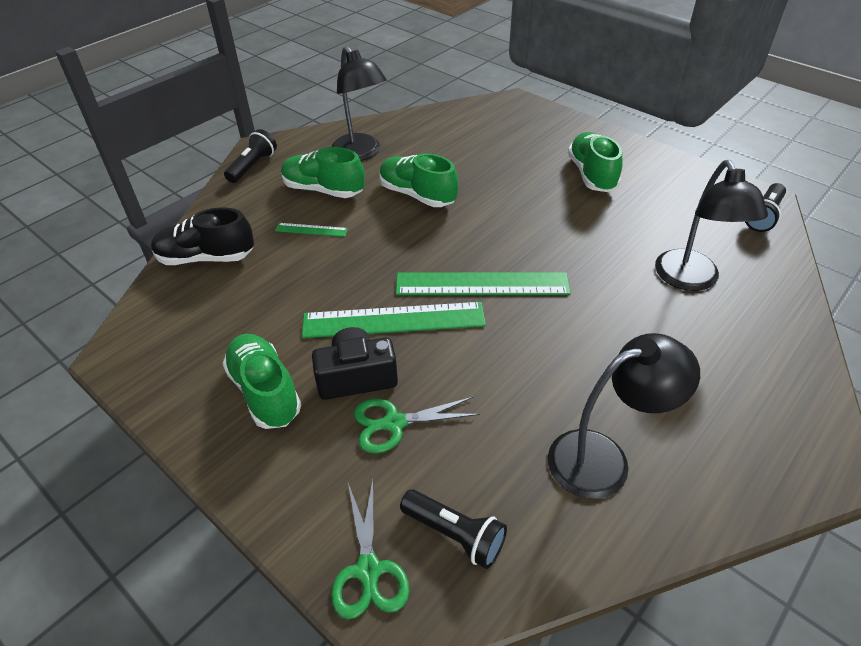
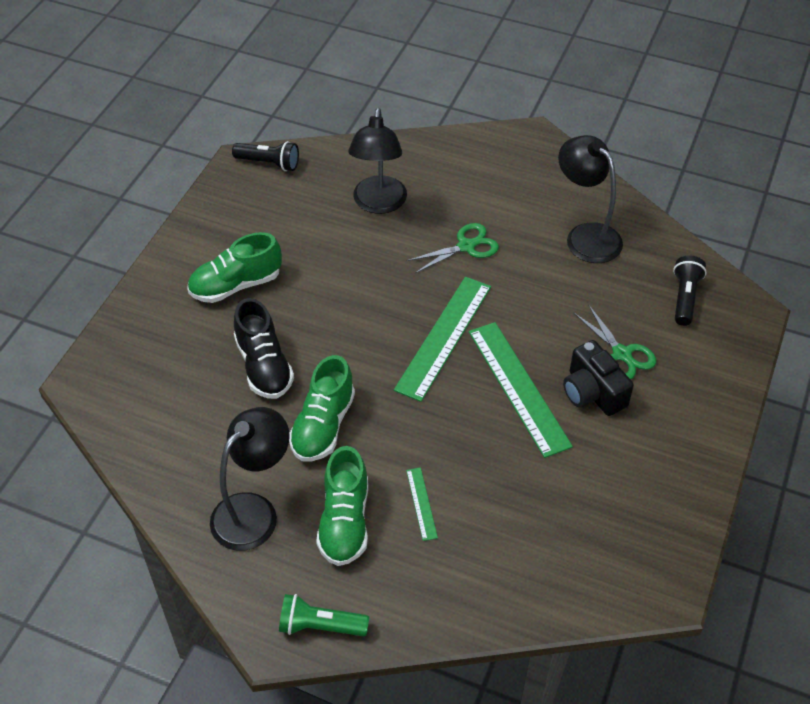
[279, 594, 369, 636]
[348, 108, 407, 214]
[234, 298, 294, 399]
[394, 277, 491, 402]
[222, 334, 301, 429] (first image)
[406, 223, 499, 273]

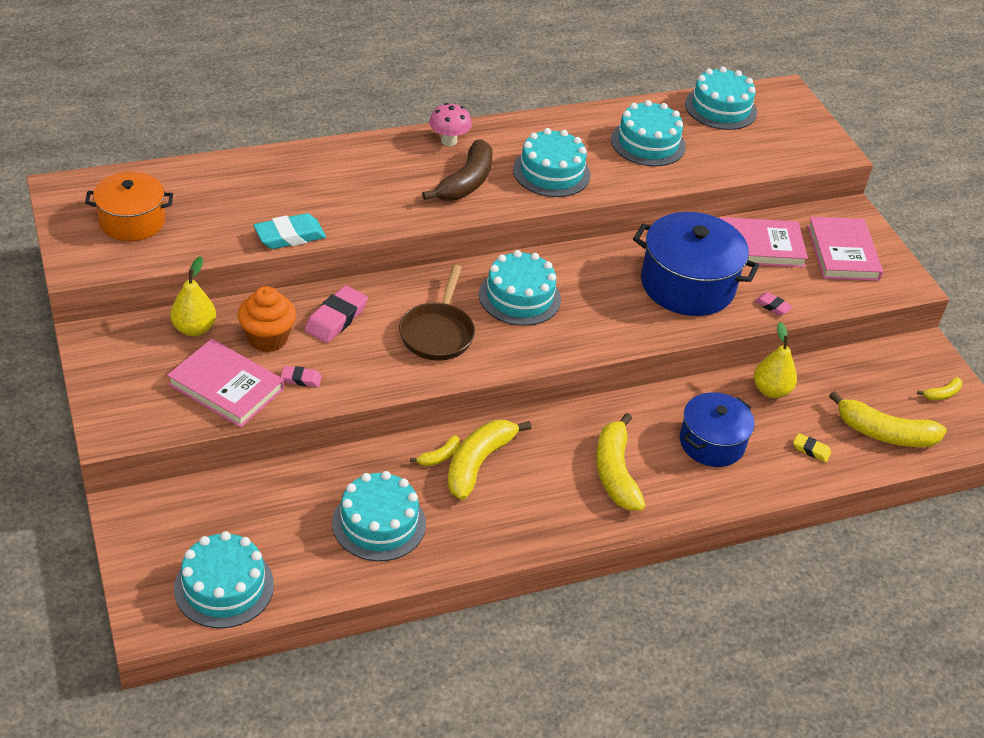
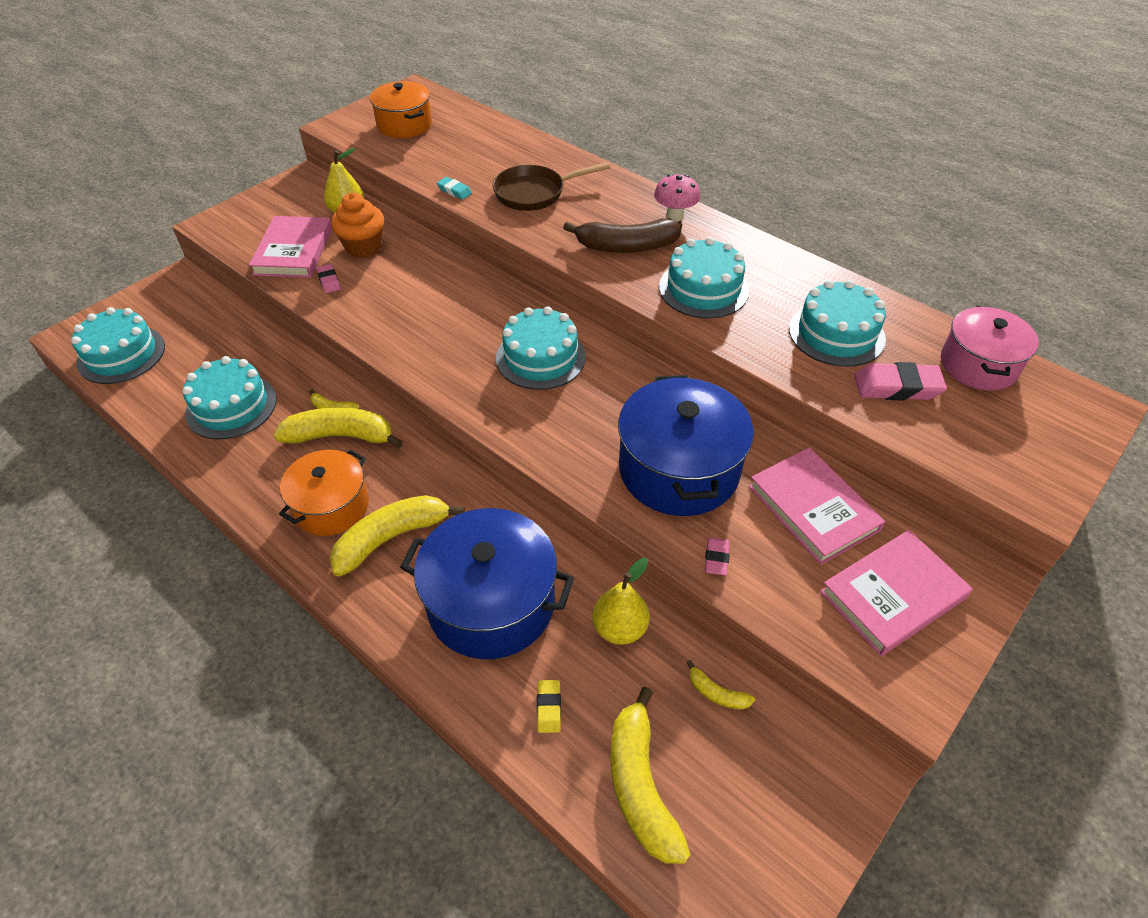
[941, 306, 1039, 391]
[437, 177, 472, 200]
[493, 162, 610, 211]
[855, 362, 947, 401]
[687, 660, 755, 710]
[400, 508, 574, 659]
[279, 450, 369, 536]

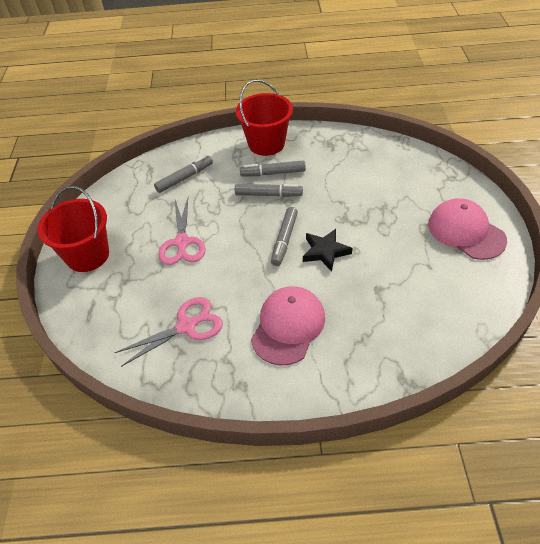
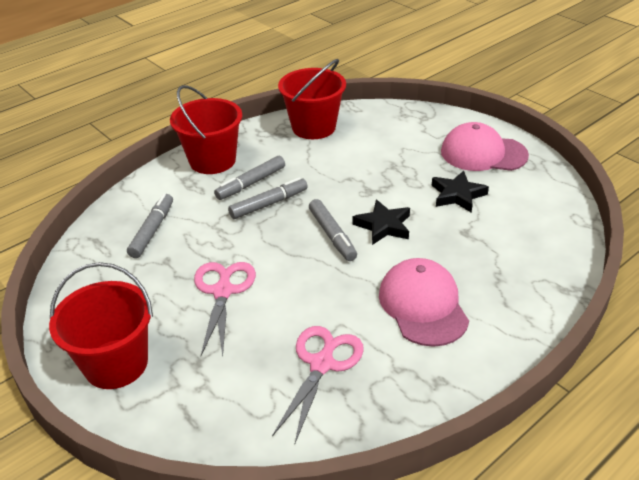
[194, 262, 256, 357]
[278, 59, 346, 139]
[432, 171, 489, 213]

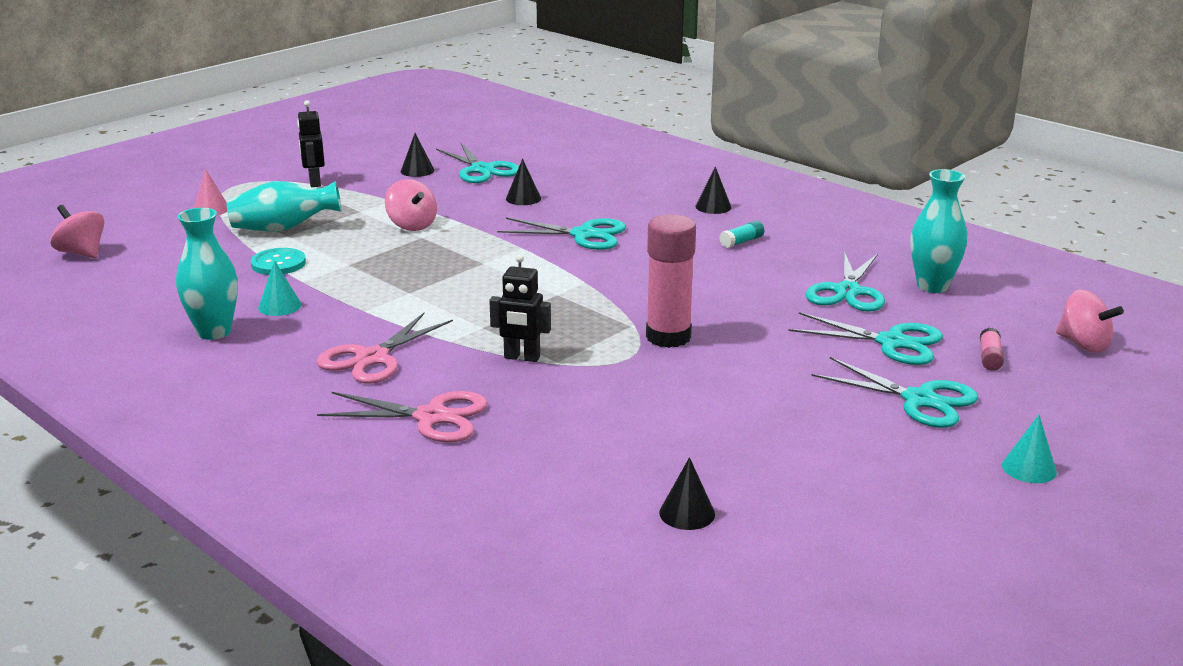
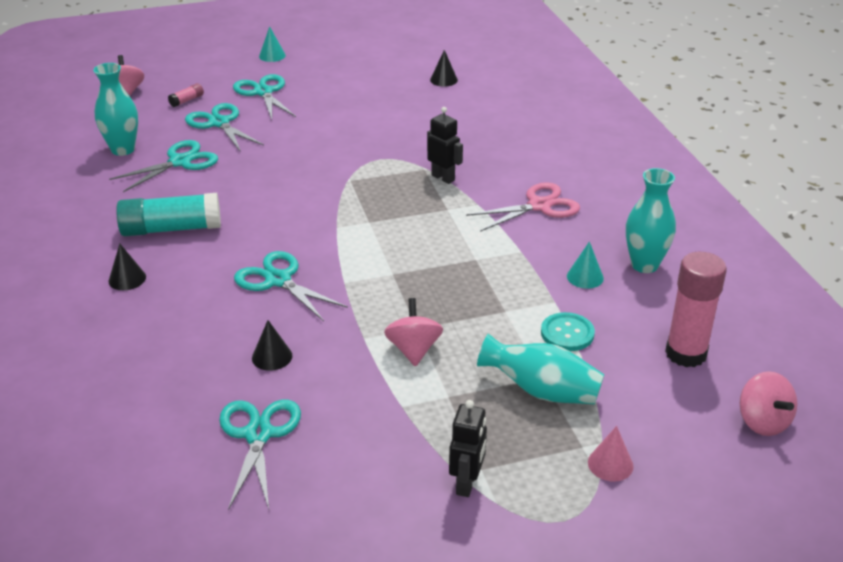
[401, 133, 434, 177] (first image)
[665, 252, 727, 367]
[116, 193, 221, 236]
[317, 391, 488, 443] (first image)

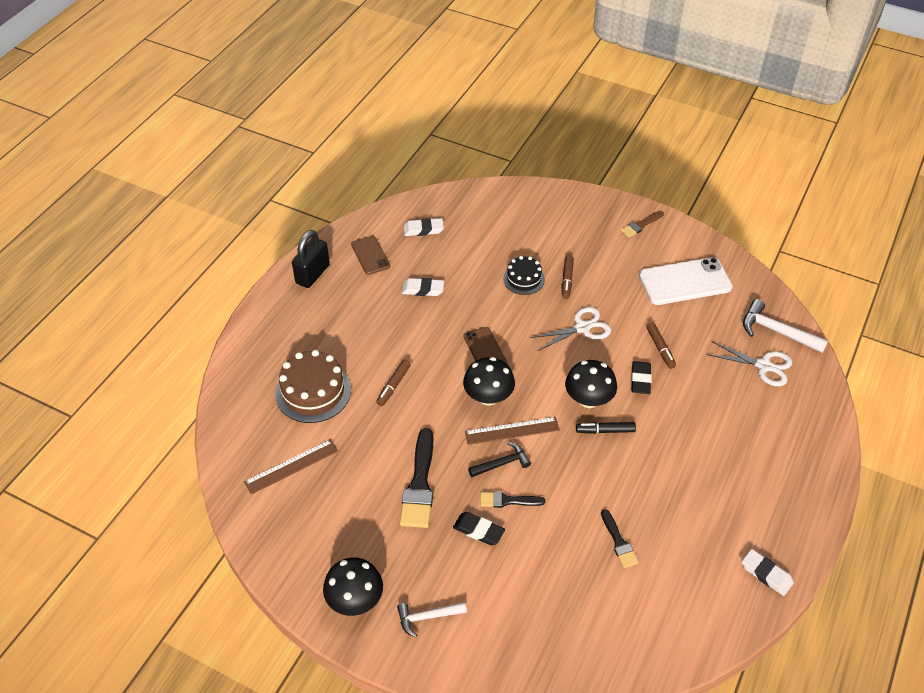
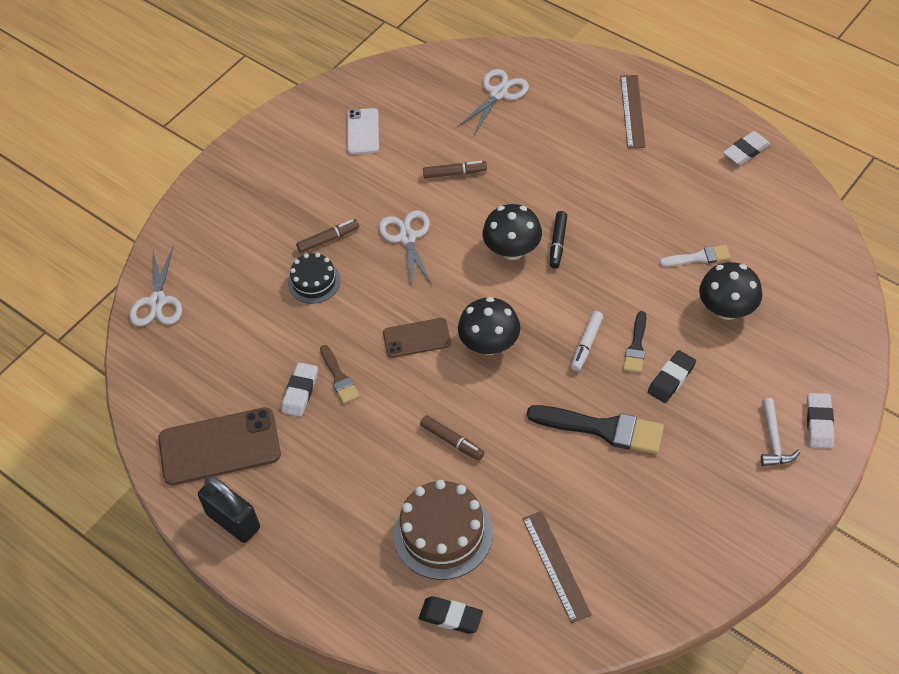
[320, 345, 359, 404]
[807, 393, 834, 448]
[158, 407, 281, 485]
[296, 219, 359, 253]
[347, 108, 379, 154]
[743, 299, 828, 353] (first image)
[419, 596, 483, 634]
[620, 75, 646, 148]
[571, 311, 603, 371]
[659, 245, 731, 267]
[699, 262, 762, 320]
[129, 247, 182, 326]

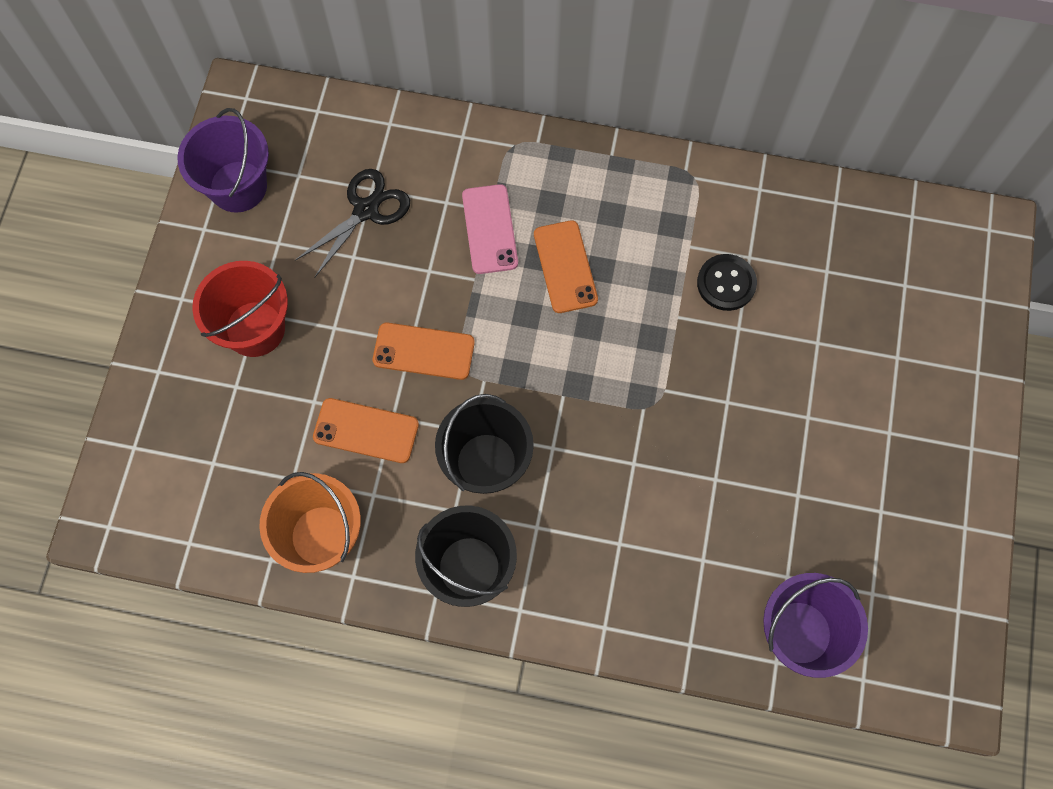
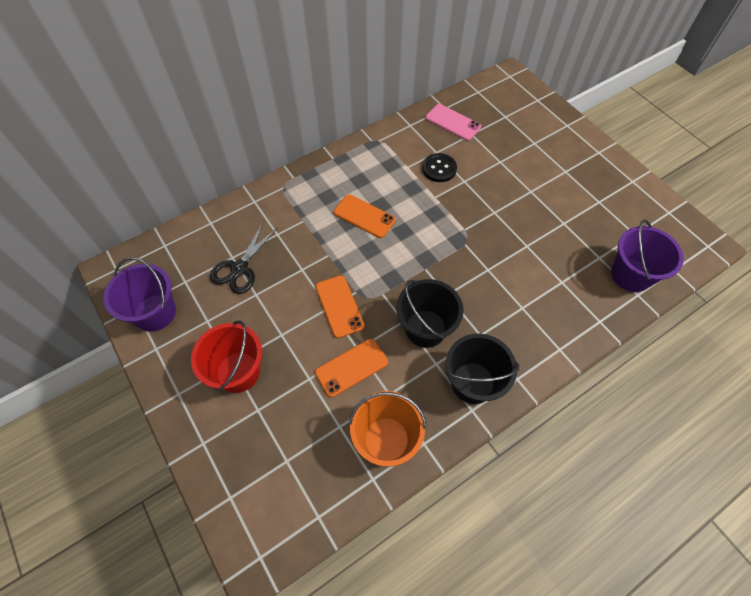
[210, 223, 278, 294]
[426, 104, 481, 141]
[315, 275, 364, 338]

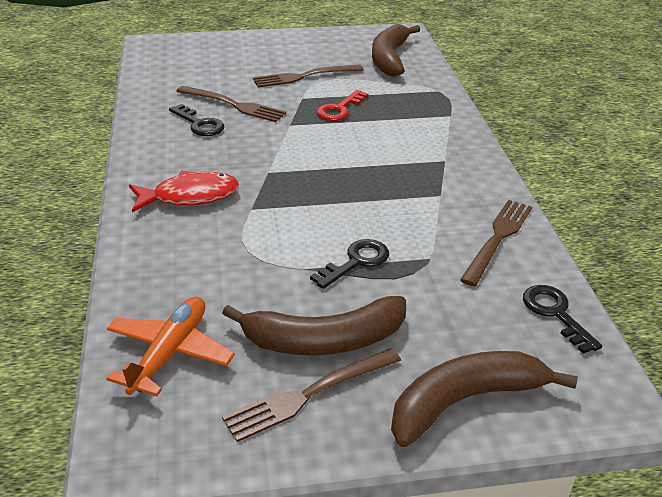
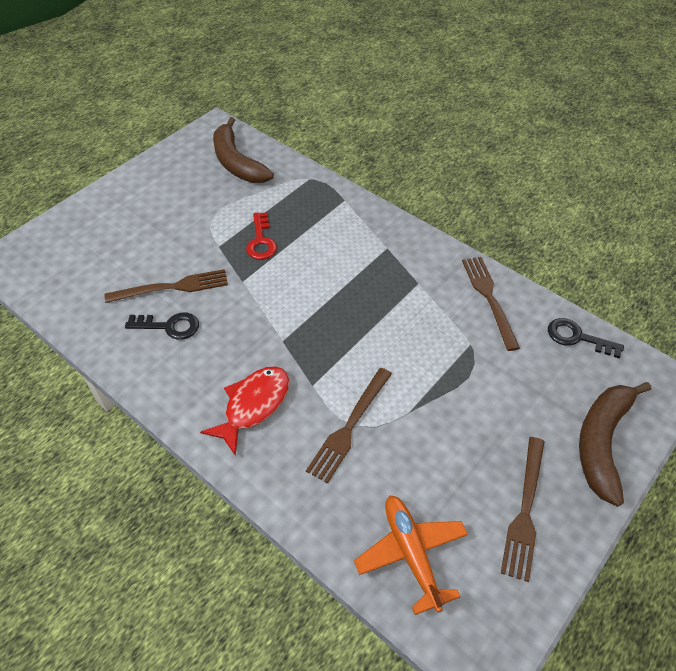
[306, 368, 392, 483]
[310, 239, 389, 289] (first image)
[222, 296, 406, 355] (first image)

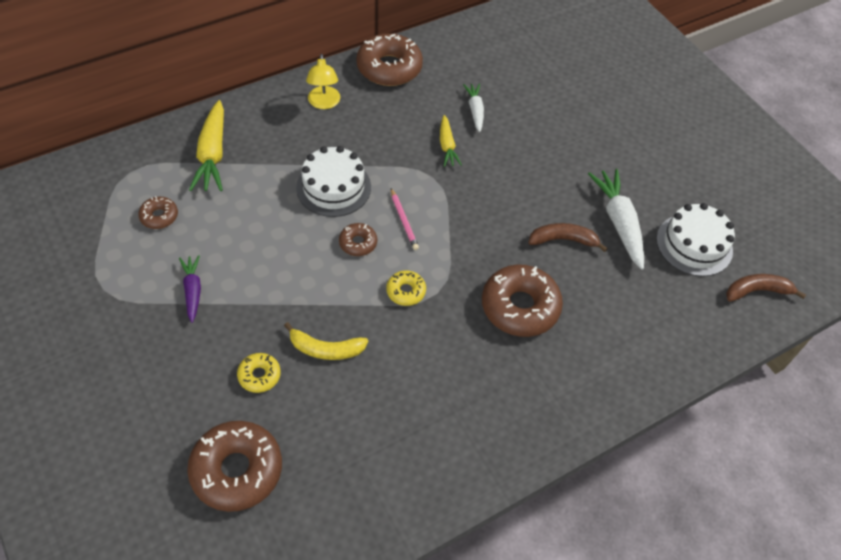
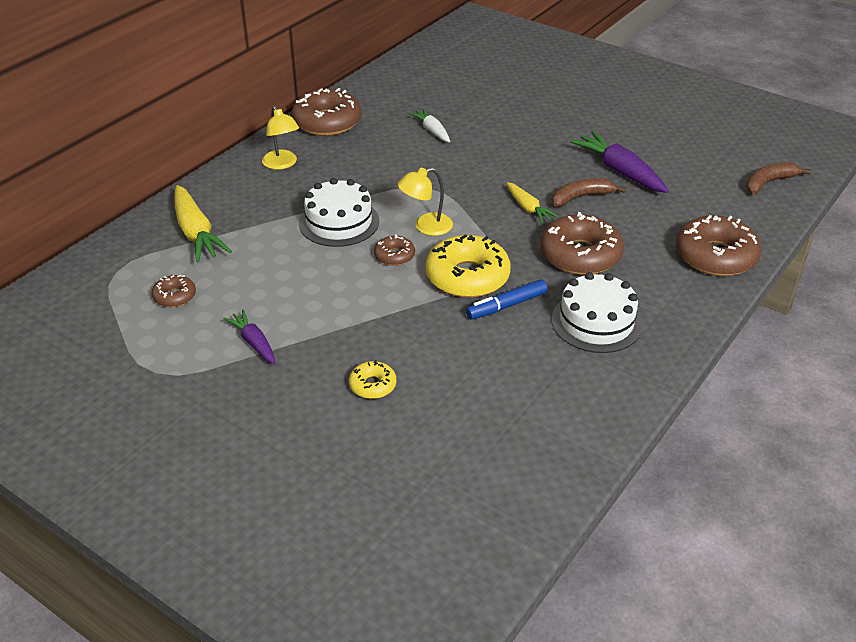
[507, 182, 559, 224]
[570, 131, 668, 193]
[398, 167, 453, 236]
[551, 272, 643, 353]
[426, 234, 511, 298]
[284, 322, 368, 360] (first image)
[676, 215, 761, 276]
[466, 279, 548, 320]

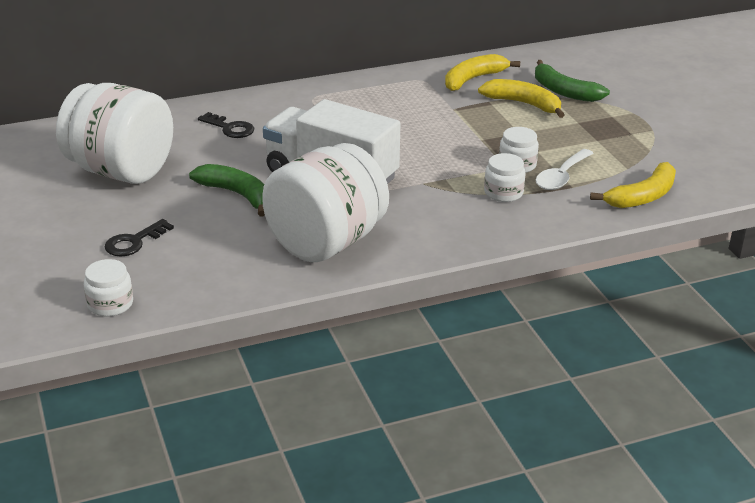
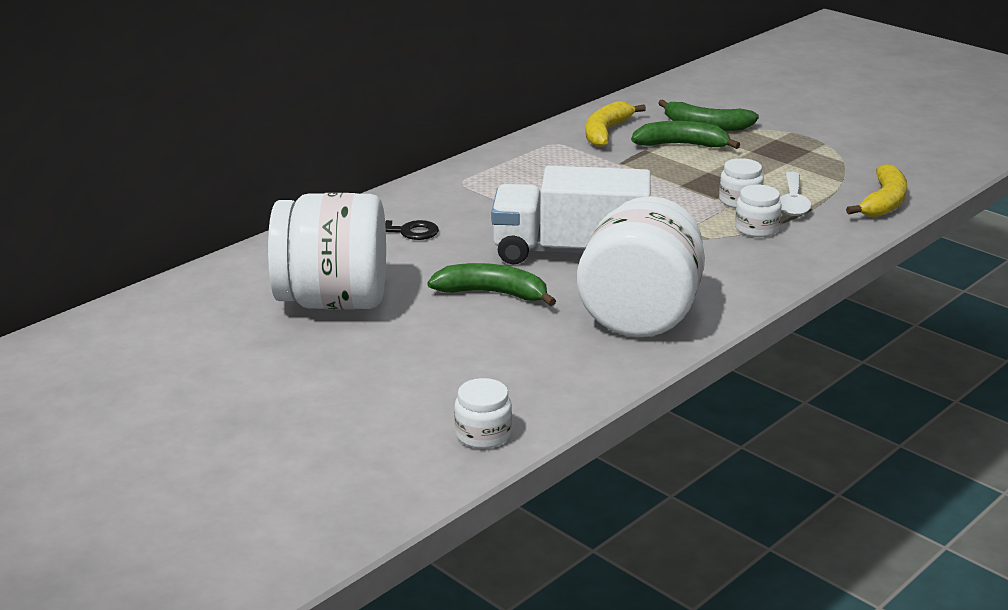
[631, 121, 740, 149]
[105, 219, 174, 256] (first image)

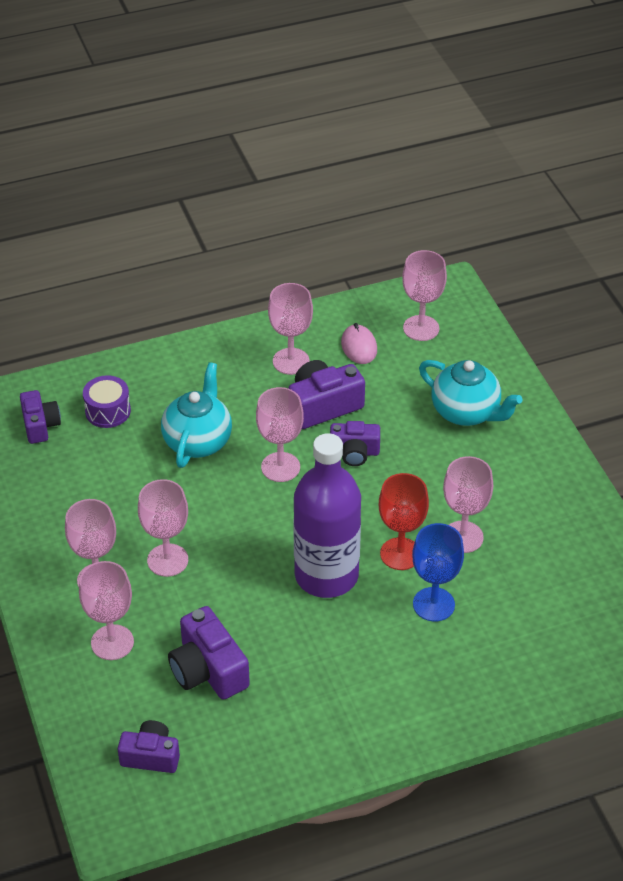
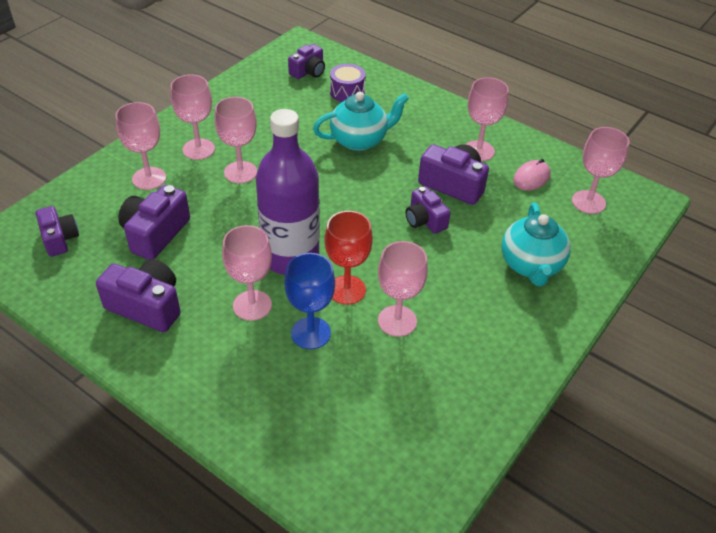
[222, 225, 272, 321]
[96, 259, 181, 332]

